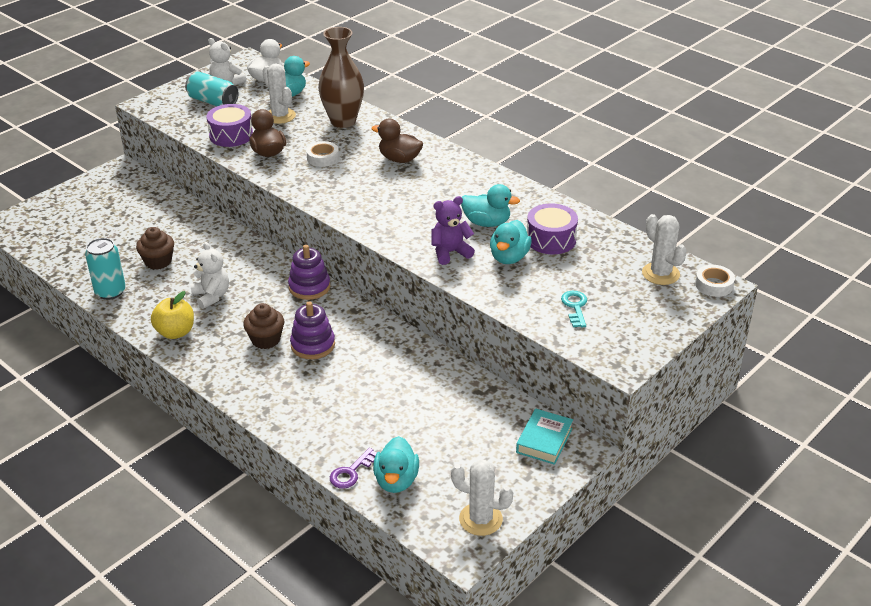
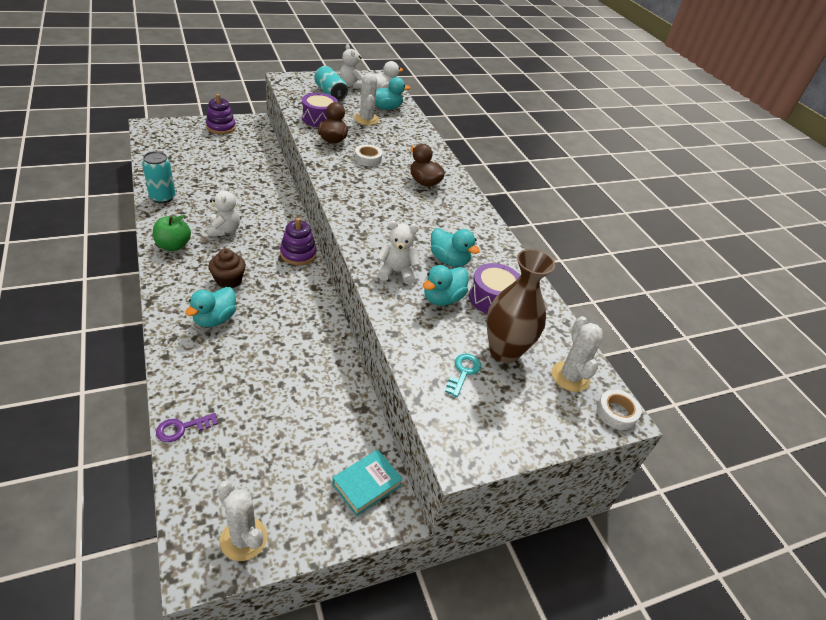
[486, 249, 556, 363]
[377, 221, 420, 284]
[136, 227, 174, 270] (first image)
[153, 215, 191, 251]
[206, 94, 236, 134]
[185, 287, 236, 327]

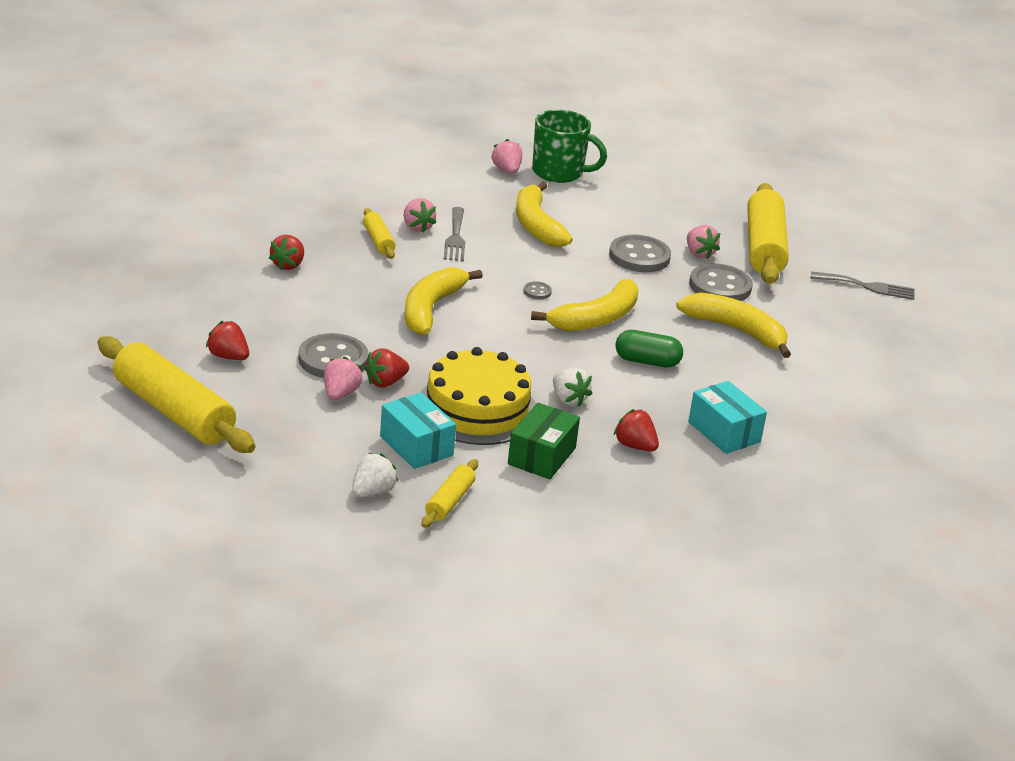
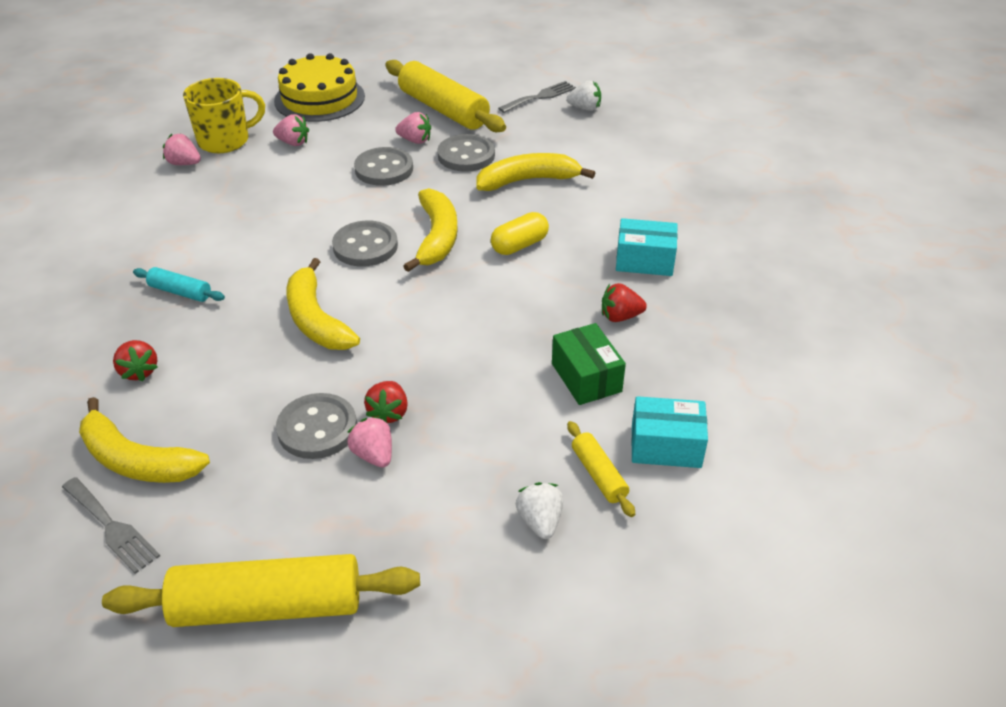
[183, 78, 265, 153]
[79, 397, 210, 483]
[273, 114, 309, 146]
[62, 477, 160, 574]
[133, 267, 225, 302]
[332, 221, 398, 267]
[206, 321, 249, 360] (first image)
[491, 212, 549, 255]
[274, 53, 365, 122]
[567, 80, 601, 111]
[631, 396, 708, 468]

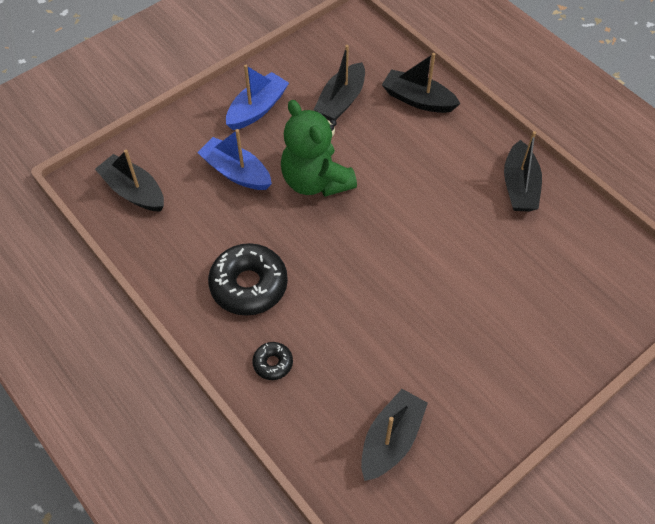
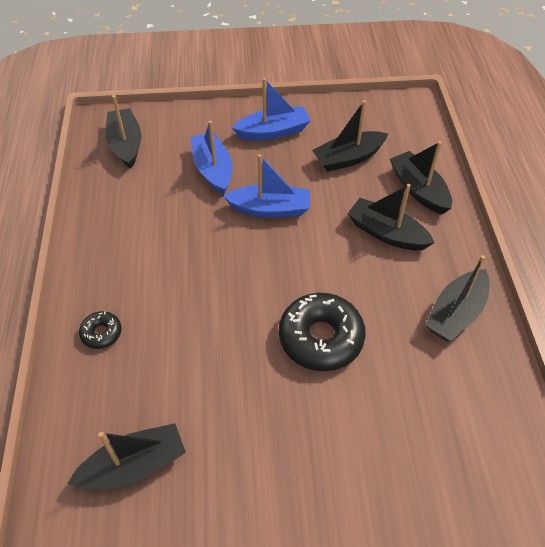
[223, 154, 310, 218]
[279, 293, 366, 371]
[347, 184, 435, 251]

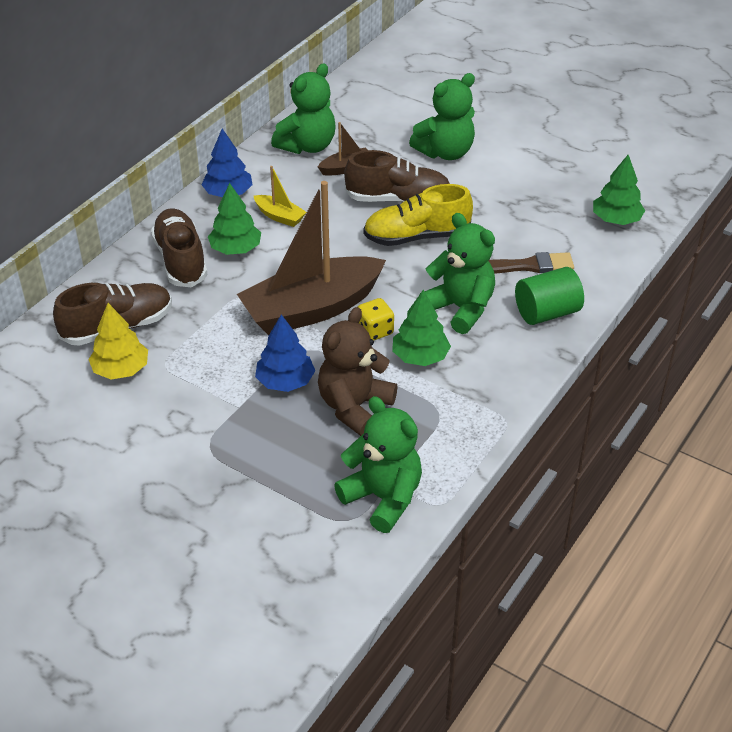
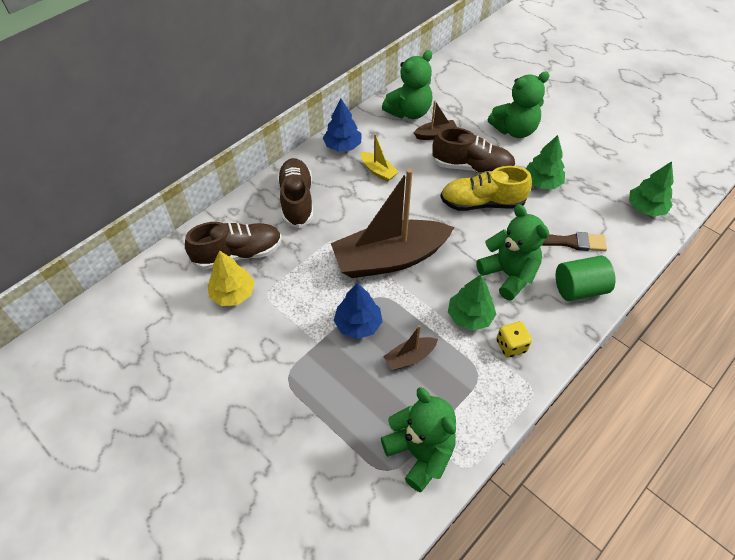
[526, 135, 565, 189]
[497, 321, 532, 358]
[383, 325, 438, 371]

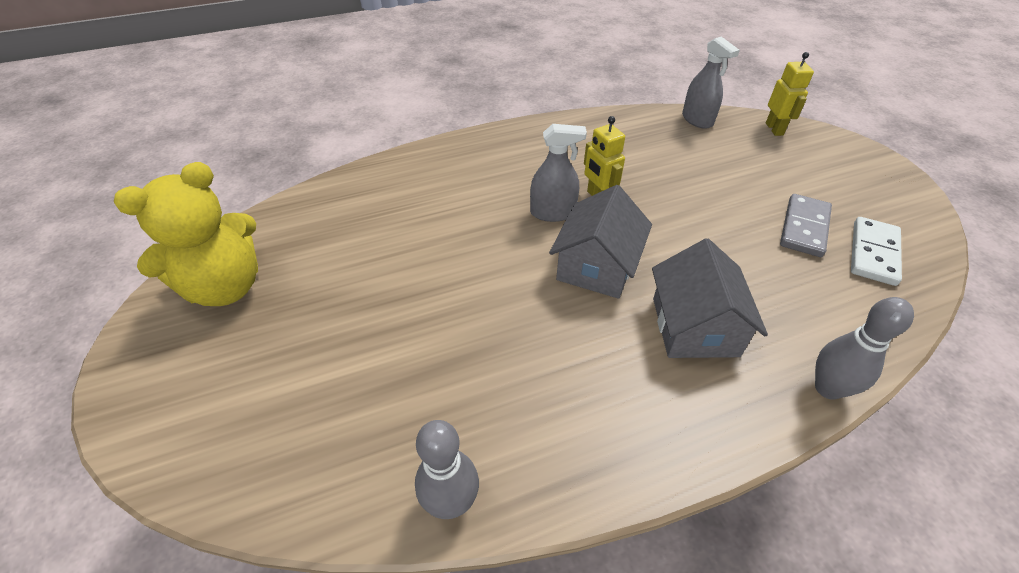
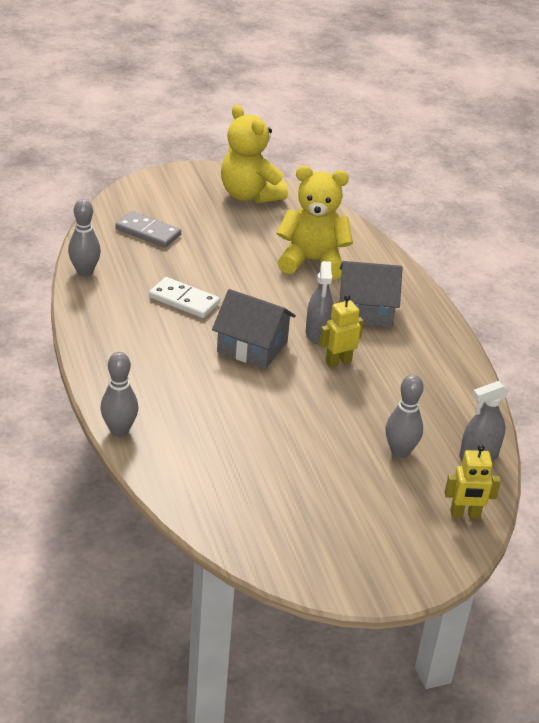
[115, 211, 181, 248]
[149, 277, 220, 318]
[340, 261, 403, 327]
[277, 166, 353, 279]
[386, 375, 424, 458]

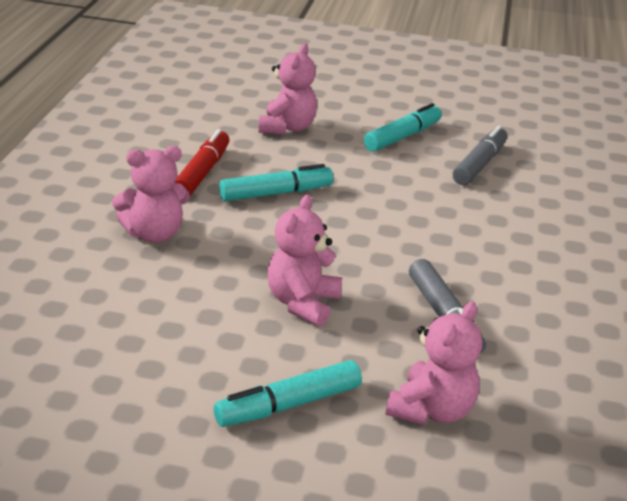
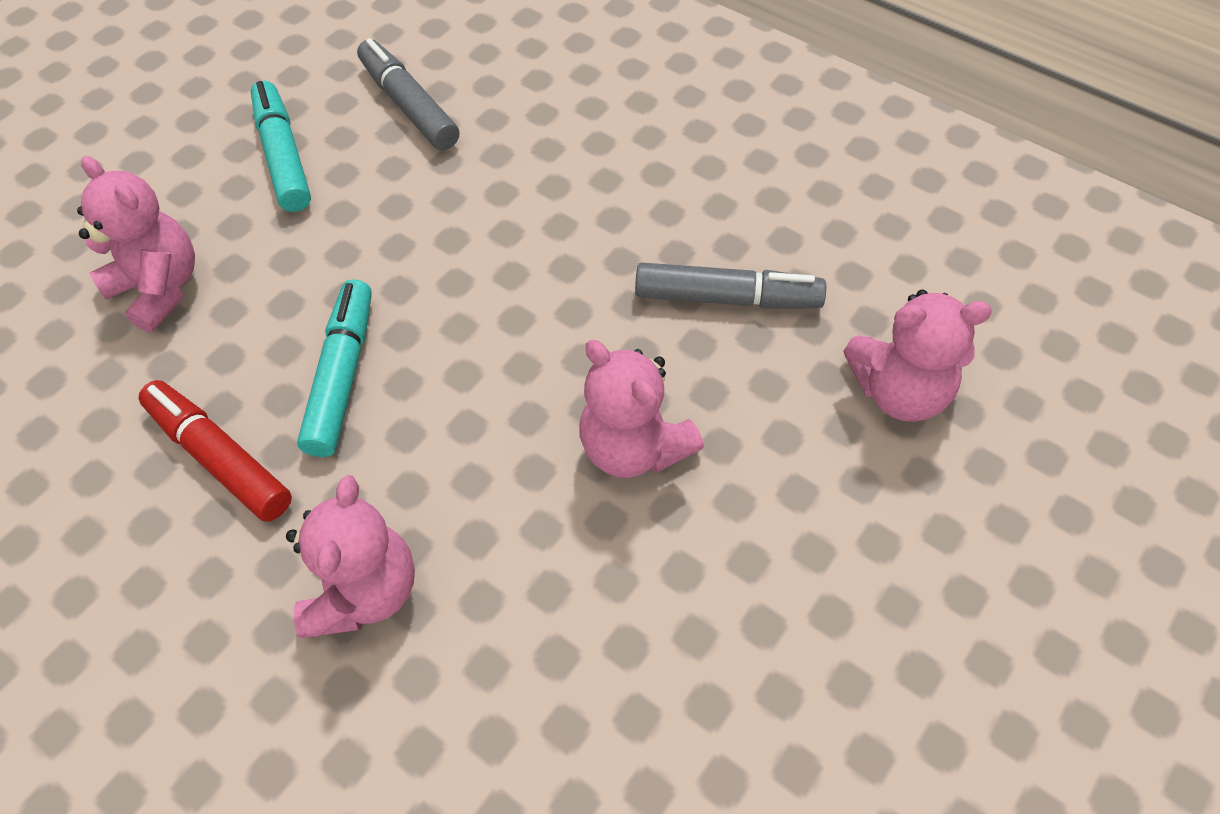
[843, 289, 992, 422]
[214, 360, 362, 427] (first image)

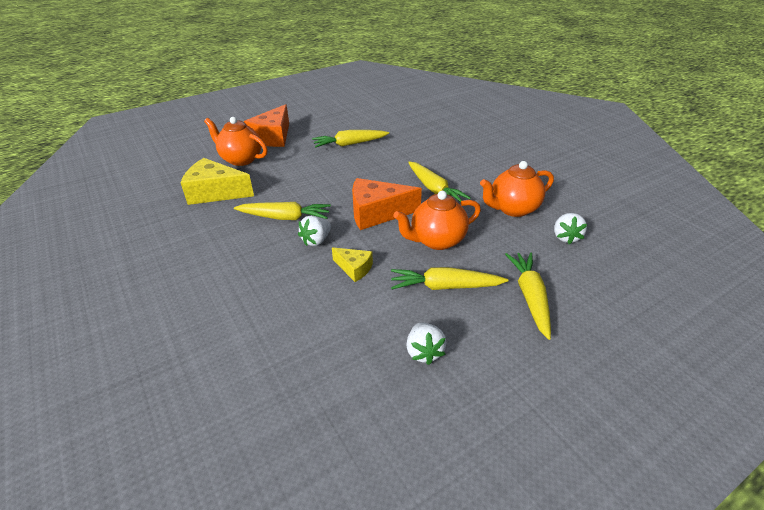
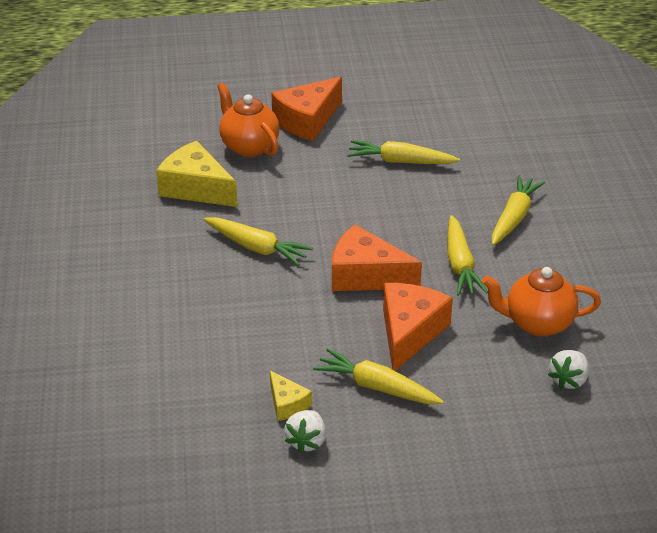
[383, 283, 453, 371]
[298, 216, 331, 246] (first image)
[270, 370, 312, 421]
[492, 175, 545, 246]

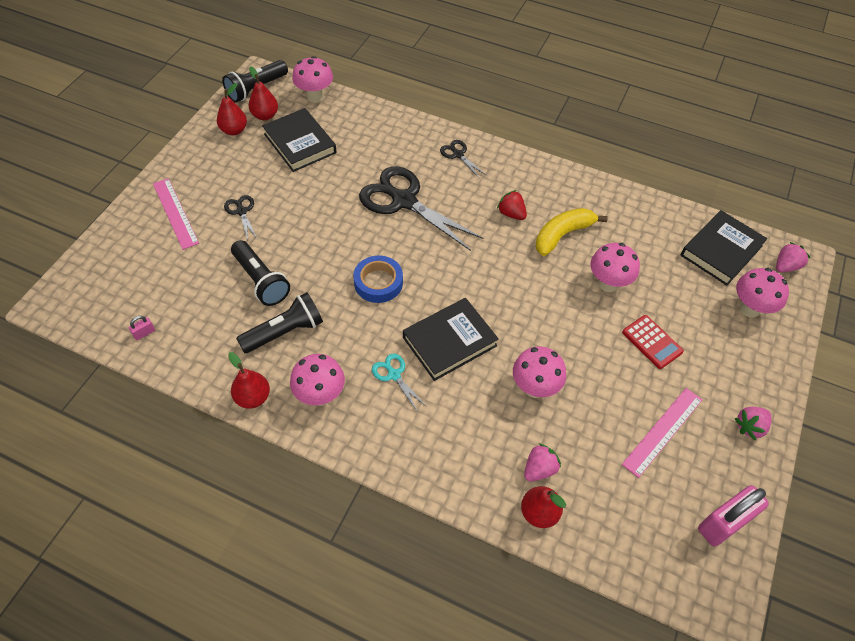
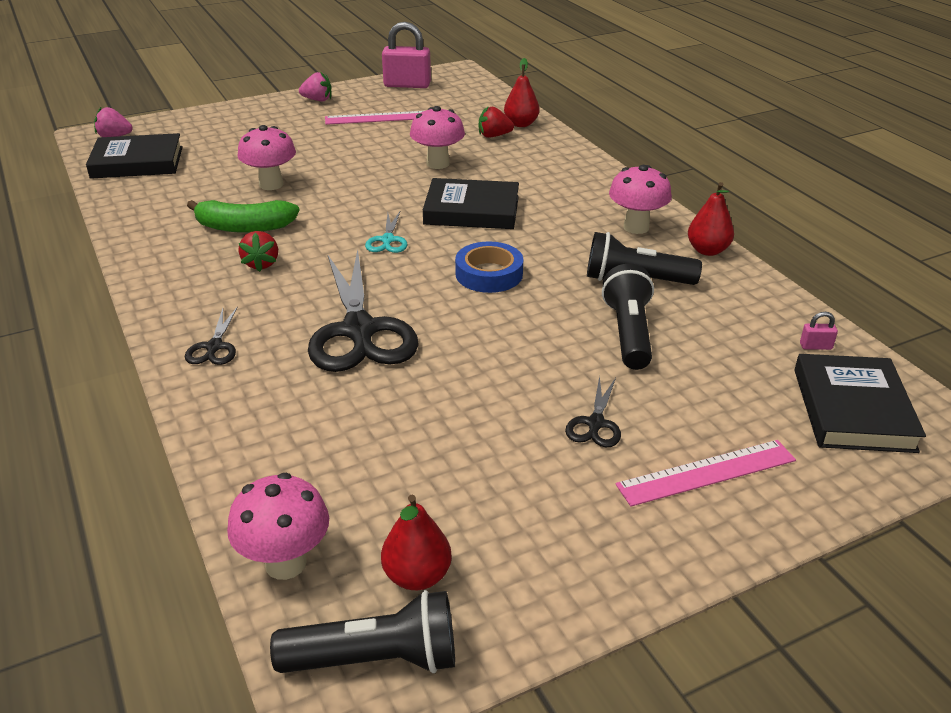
[217, 83, 247, 135] (first image)
[794, 354, 926, 453]
[616, 440, 796, 507]
[187, 200, 300, 233]
[736, 268, 789, 318] (first image)
[622, 315, 684, 369] (first image)
[365, 212, 407, 253]
[479, 106, 514, 138]

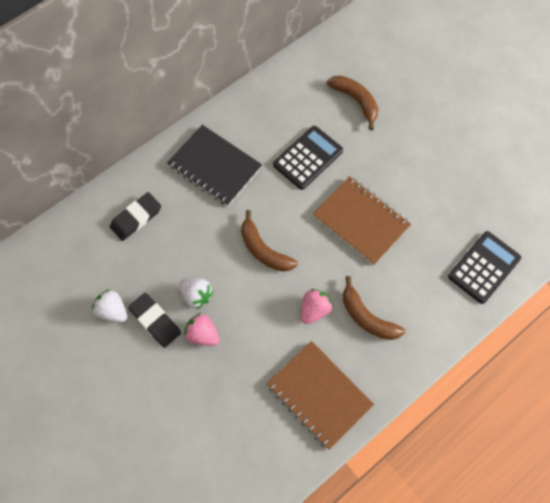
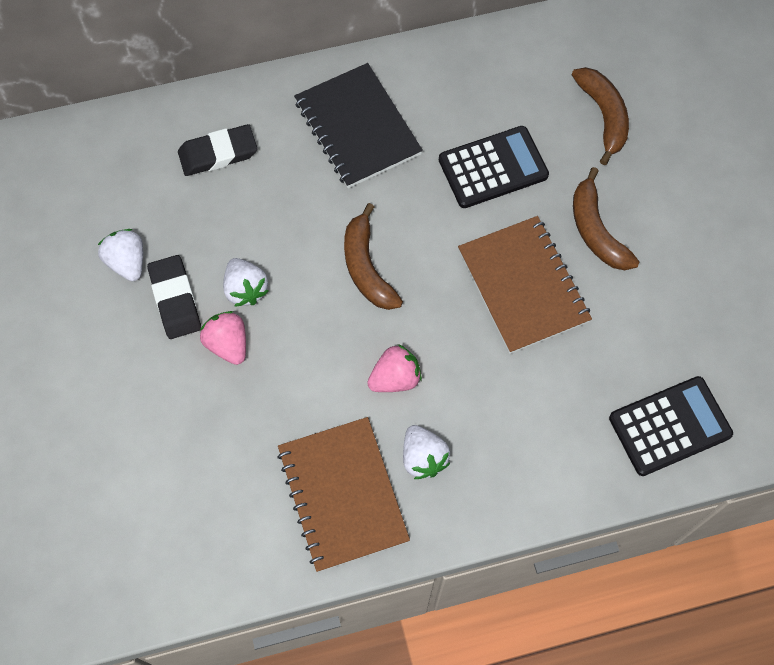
[573, 167, 639, 270]
[403, 425, 450, 479]

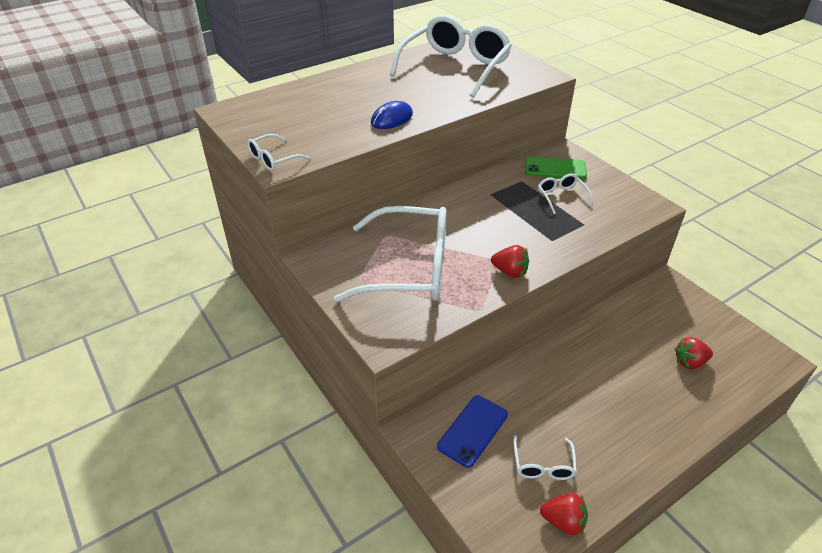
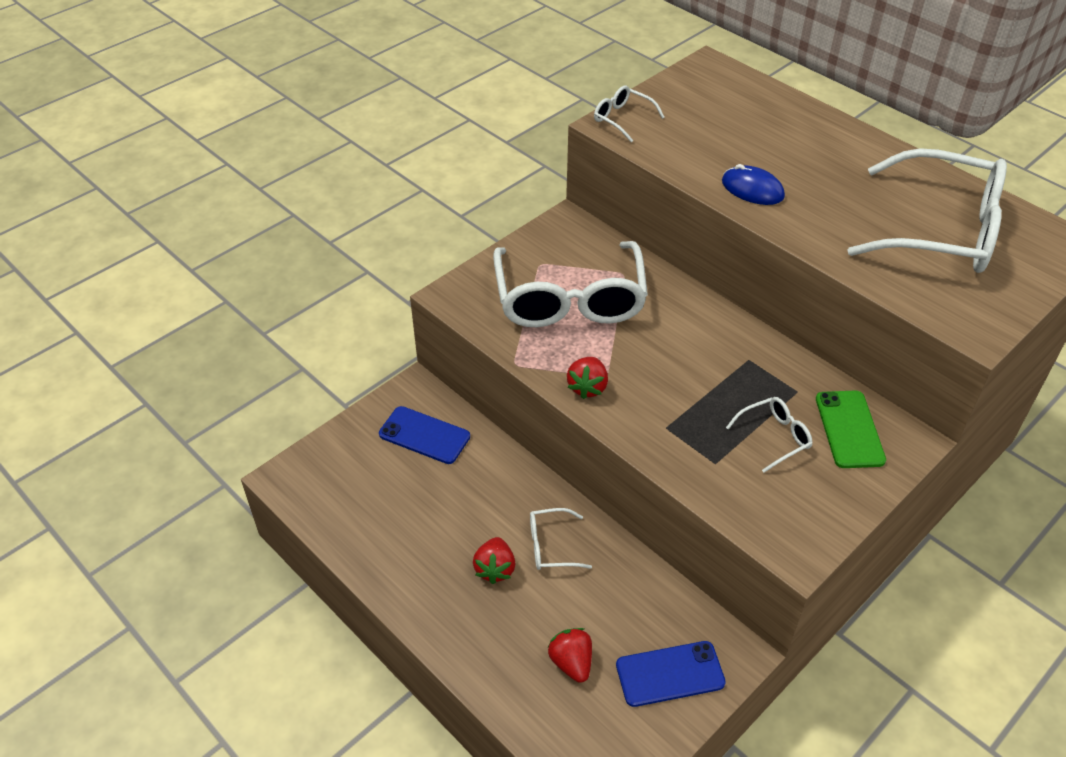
[530, 508, 592, 570]
[473, 537, 516, 584]
[616, 641, 726, 707]

